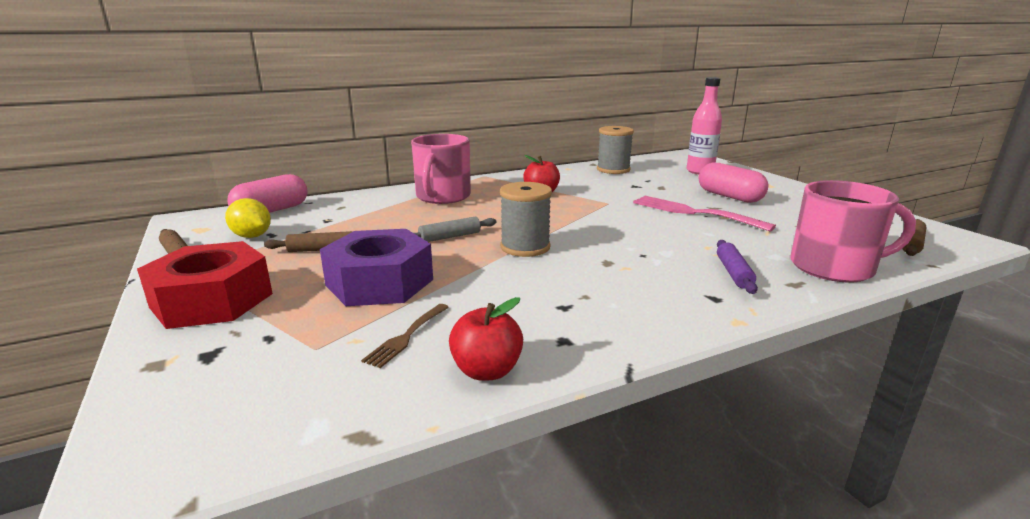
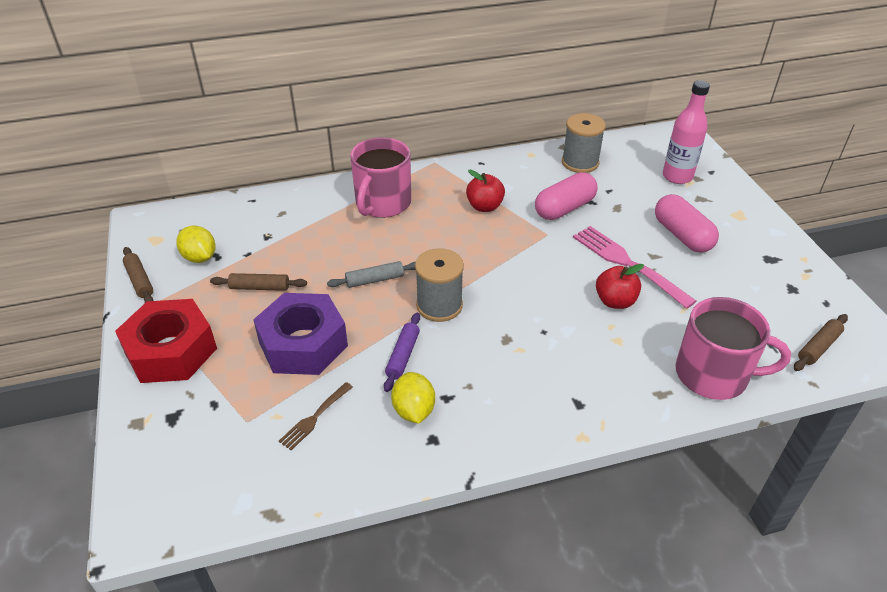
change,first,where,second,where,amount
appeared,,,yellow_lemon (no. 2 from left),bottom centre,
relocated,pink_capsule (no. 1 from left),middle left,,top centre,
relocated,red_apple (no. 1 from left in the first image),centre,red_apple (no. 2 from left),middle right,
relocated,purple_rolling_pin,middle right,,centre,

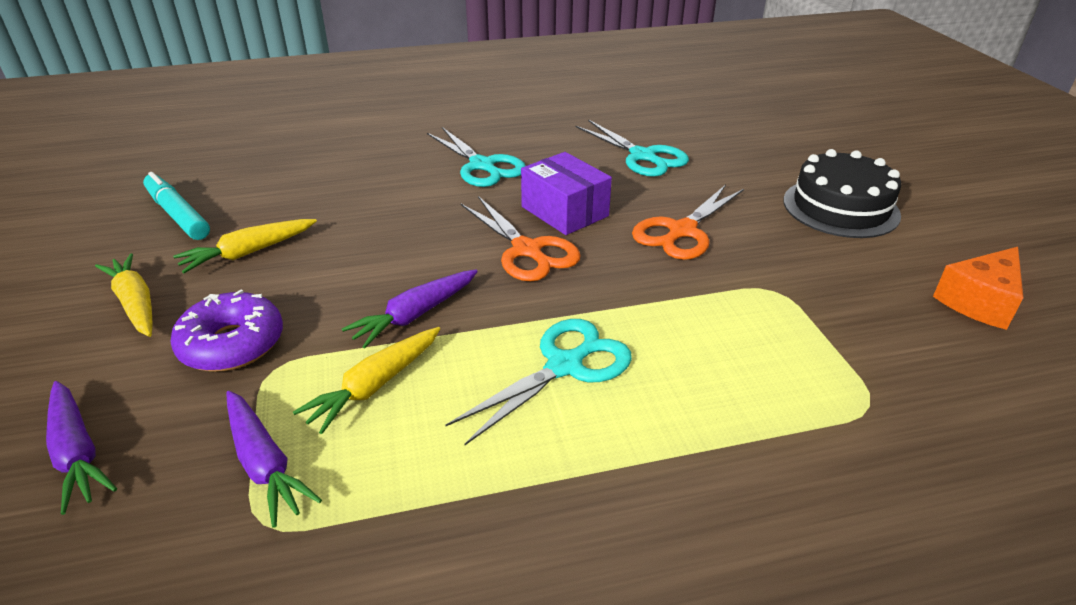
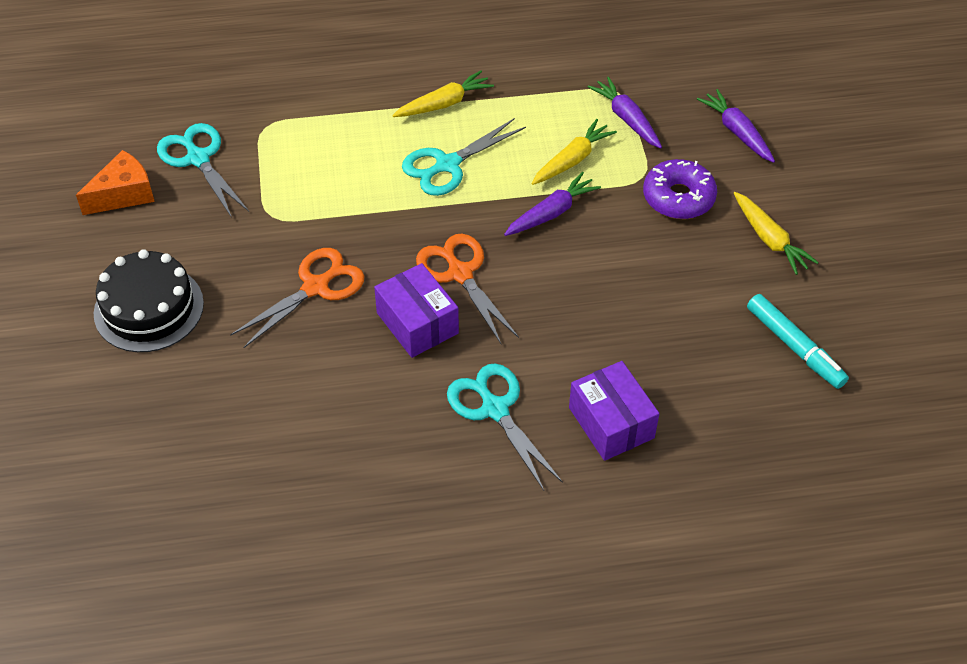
change,first,where,second,where,amount
appeared,,,purple_box (no. 2 from left),centre,
relocated,yellow_carrot (no. 2 from left in the first image),middle left,yellow_carrot (no. 1 from left),top centre,
relocated,turquoise_scissors (no. 3 from left in the first image),top centre,turquoise_scissors (no. 1 from left),top left,

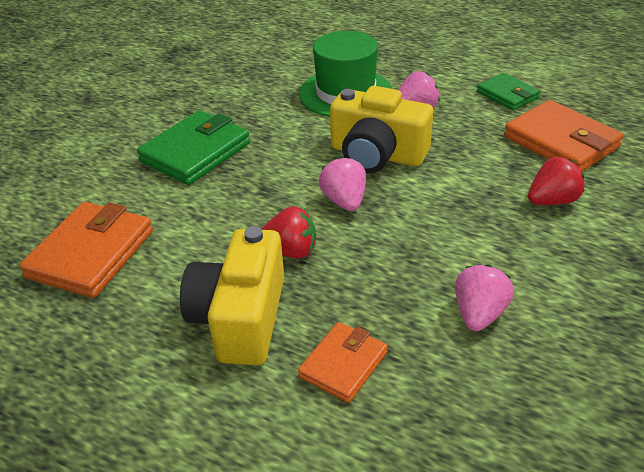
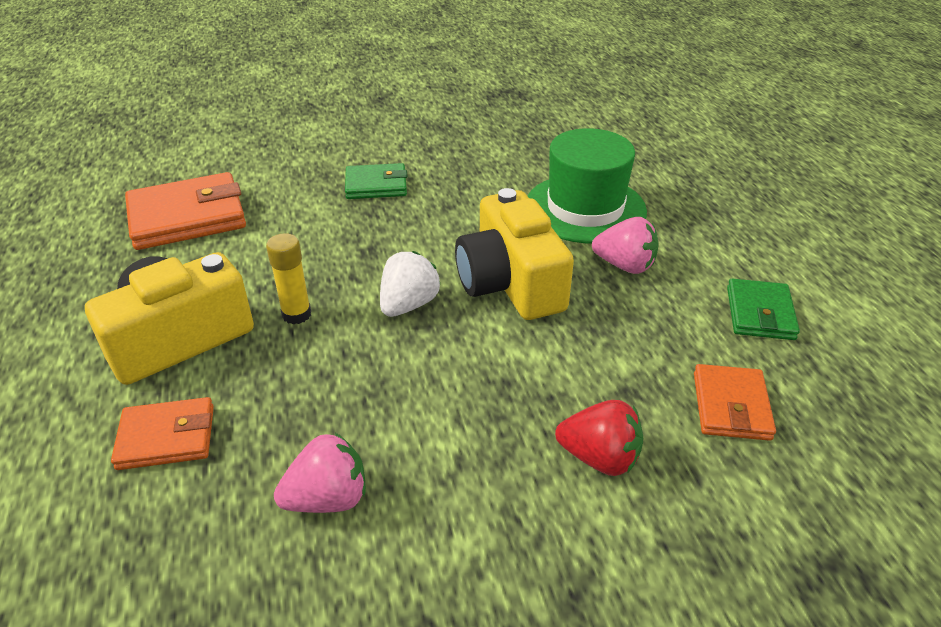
change,first,where,second,where,amount
exchanged,red_strawberry (no. 1 from left),centre,yellow_glue_stick,middle left,
colour,pink_strawberry (no. 1 from left),centre,white_strawberry,centre,
size,green_wallet (no. 1 from left),top left,,top centre,x0.60
size,orange_wallet (no. 3 from left),top right,,middle right,x0.60

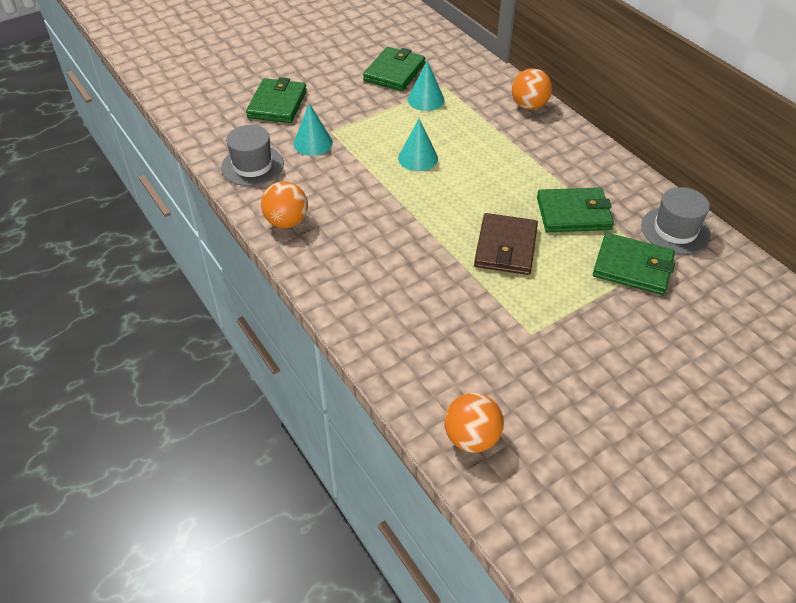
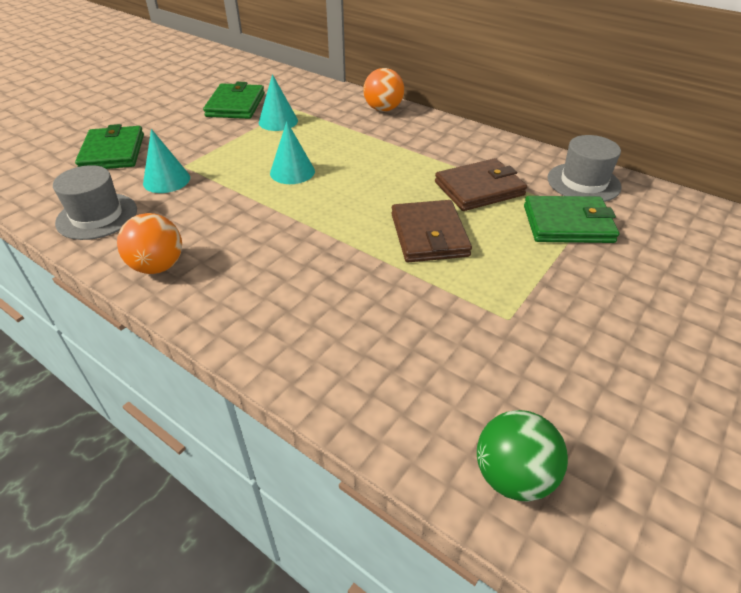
change,first,where,second,where,amount
colour,orange_ball (no. 2 from left),bottom centre,green_ball,bottom right,
colour,green_wallet (no. 3 from left),middle right,brown_wallet (no. 2 from left),top centre,

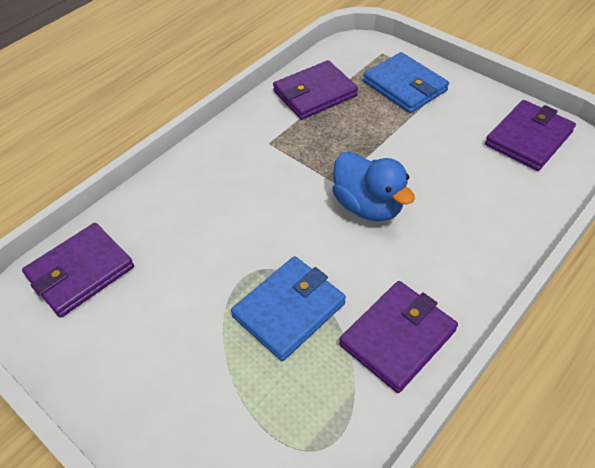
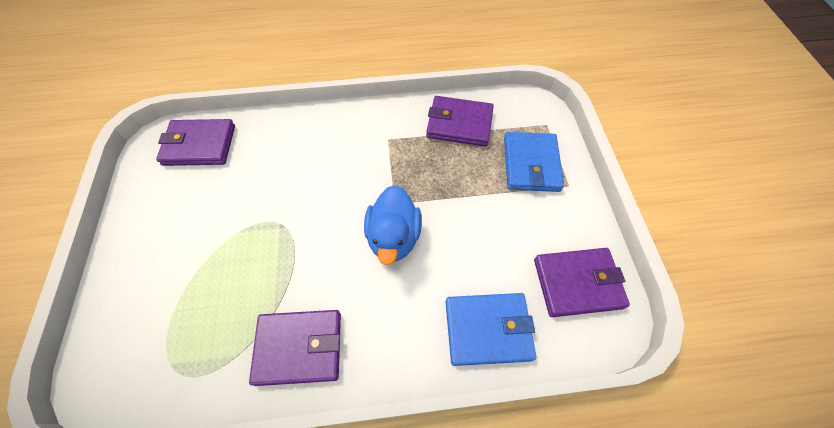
change,first,where,second,where,amount
relocated,blue_wallet (no. 1 from left),centre,,bottom centre,

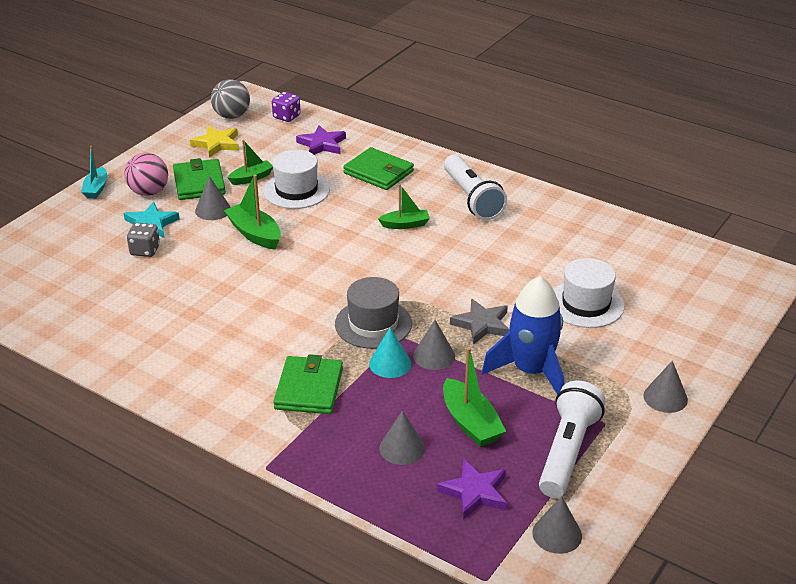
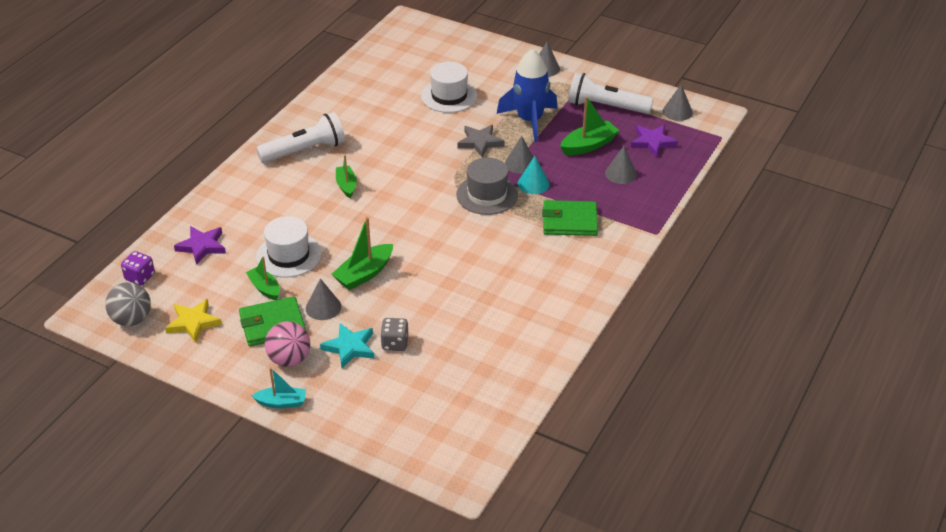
change,first,where,second,where,amount
missing,green_wallet (no. 3 from left),top centre,,,

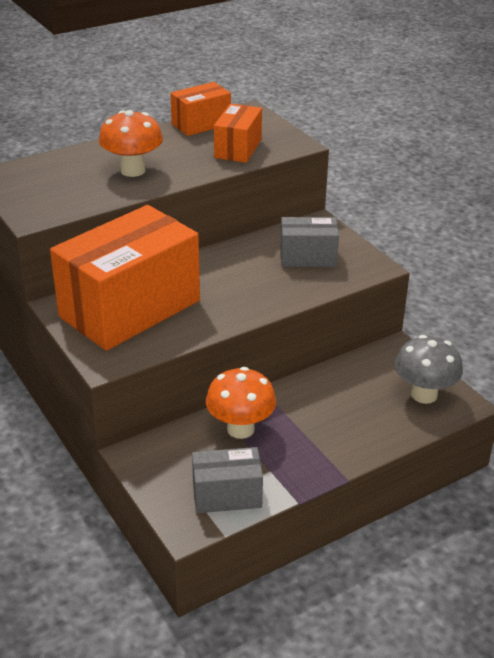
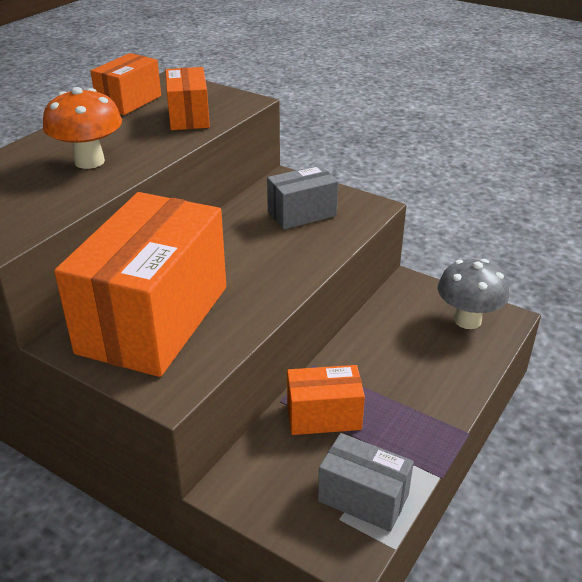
change,first,where,second,where,amount
exchanged,orange_mushroom (no. 2 from left),centre,orange_box (no. 4 from left),bottom centre,
spun,grey_box (no. 1 from left in the first image),bottom centre,grey_box (no. 2 from left),bottom centre,60 degrees clockwise

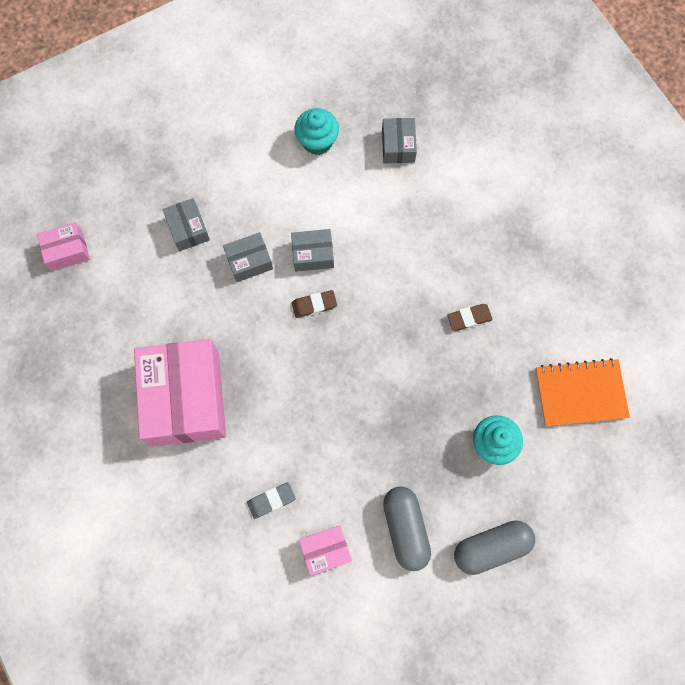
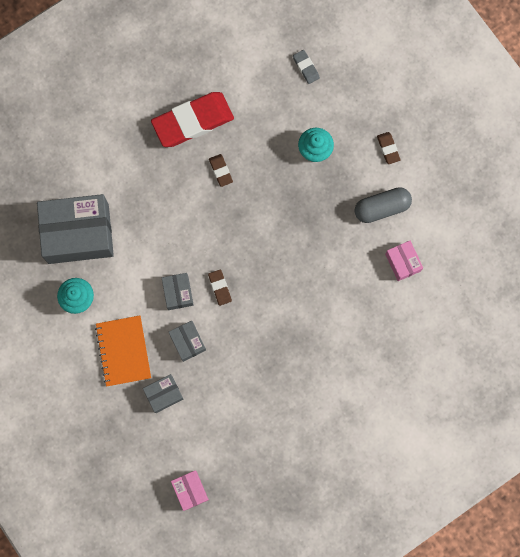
change,first,where,second,where,amount
missing,pink_box (no. 2 from left),middle left,,,
appeared,,,red_eraser,top centre,
relocated,grey_eraser,bottom centre,,top centre,
relocated,orange_notebook,middle right,,middle left,
exchanged,grey_capsule (no. 2 from left),bottom right,brown_eraser (no. 3 from left),top right,
size,grey_box (no. 4 from left in the first image),top centre,grey_box (no. 1 from left),middle left,x2.15

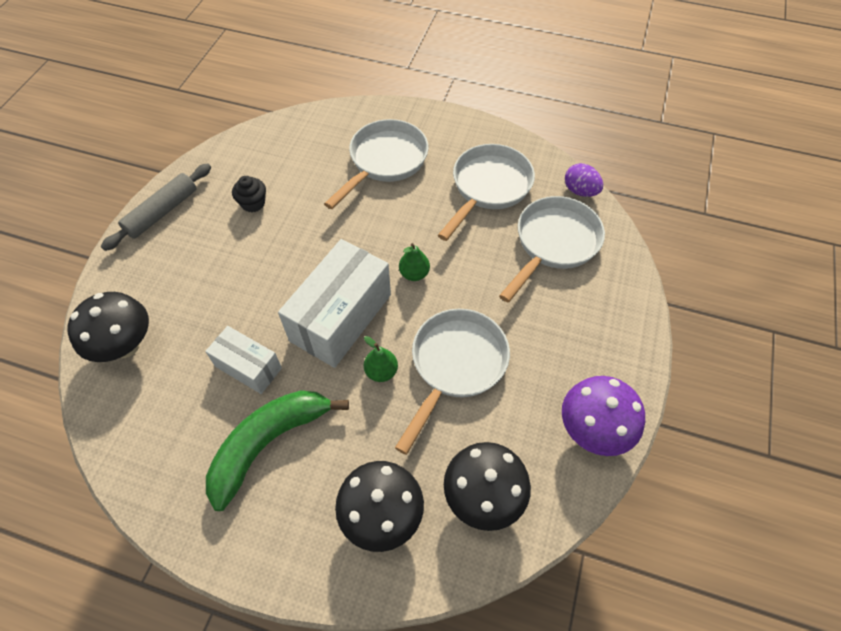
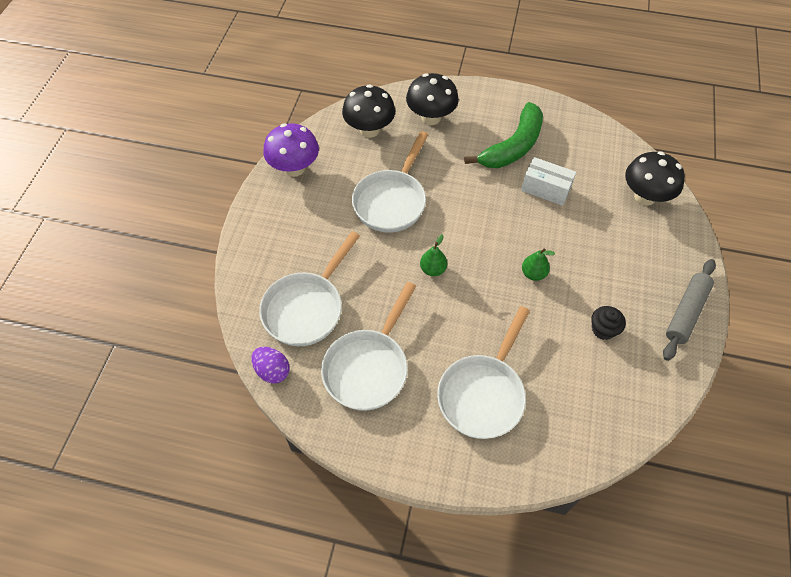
change,first,where,second,where,amount
missing,white_box (no. 2 from left),centre,,,
relocated,green_pear (no. 1 from left in the first image),centre,green_pear (no. 2 from left),middle right,

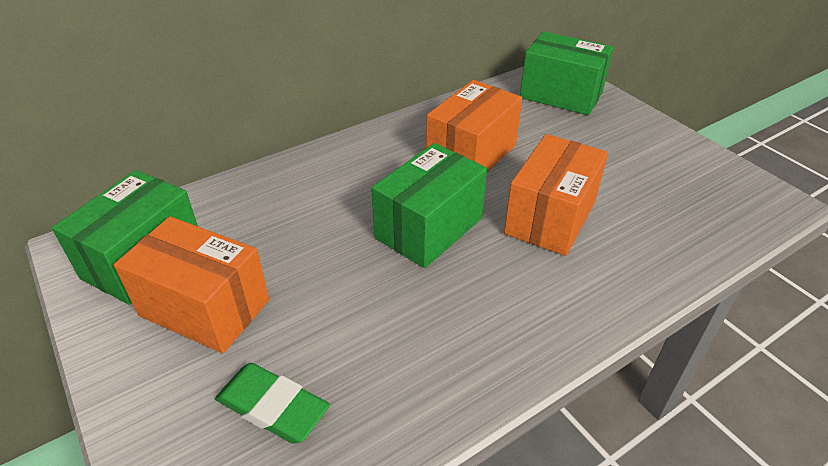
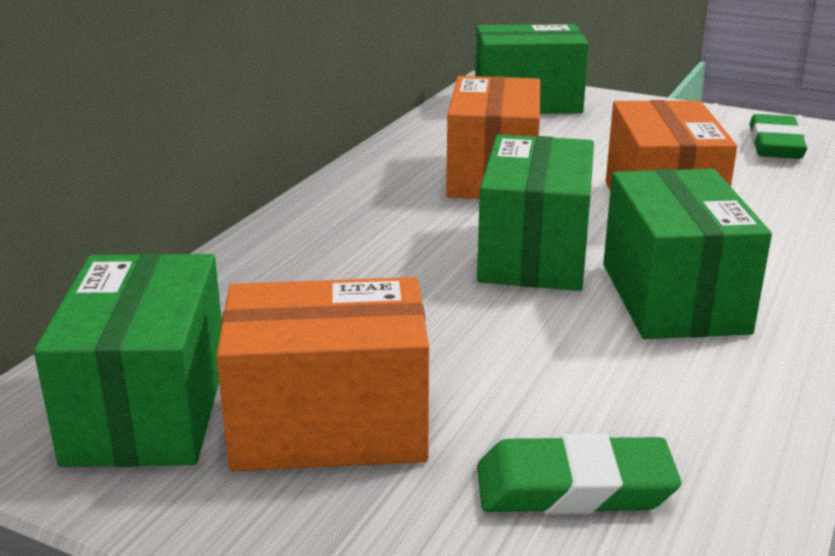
change,first,where,second,where,amount
appeared,,,green_box (no. 4 from left),middle right,
appeared,,,green_eraser (no. 2 from left),top right,

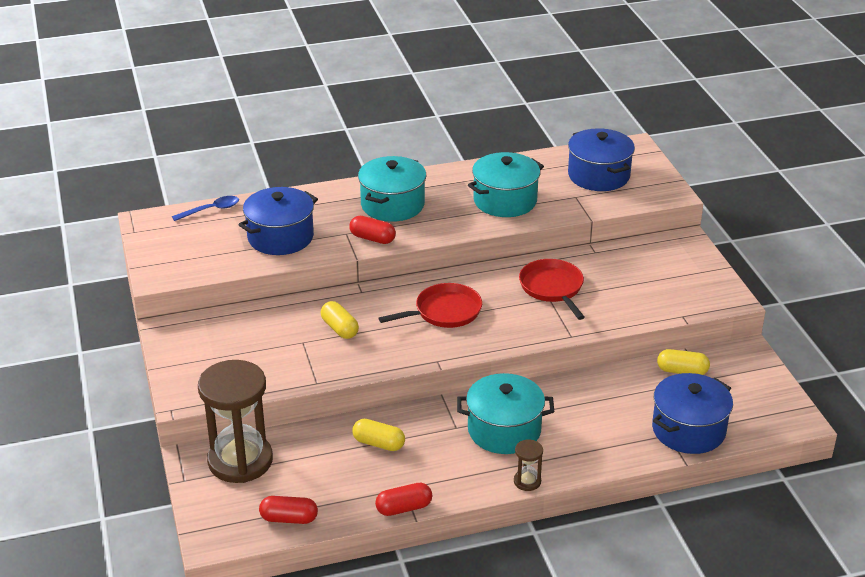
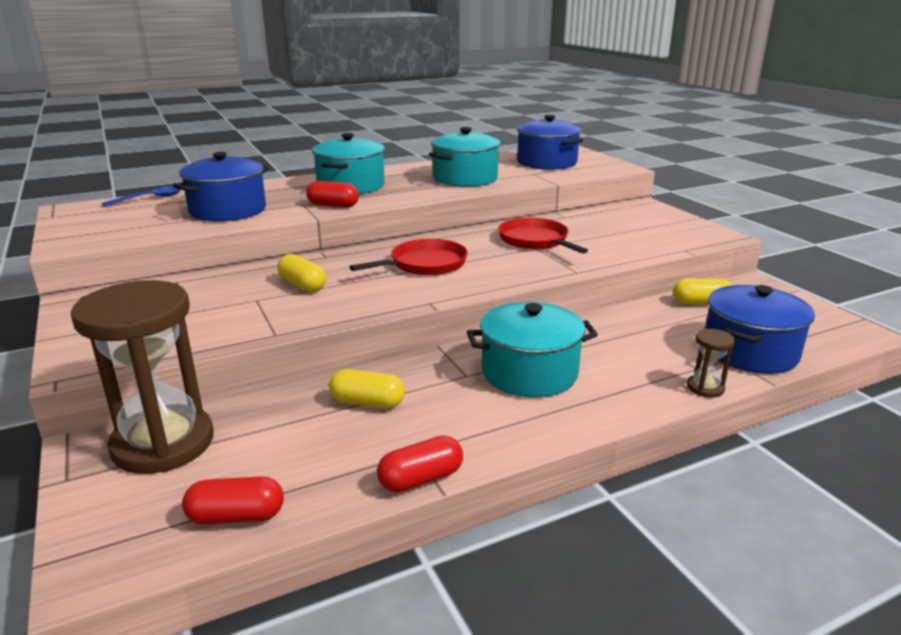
change,first,where,second,where,amount
relocated,brown_hourglass (no. 2 from left),bottom centre,,middle right,

